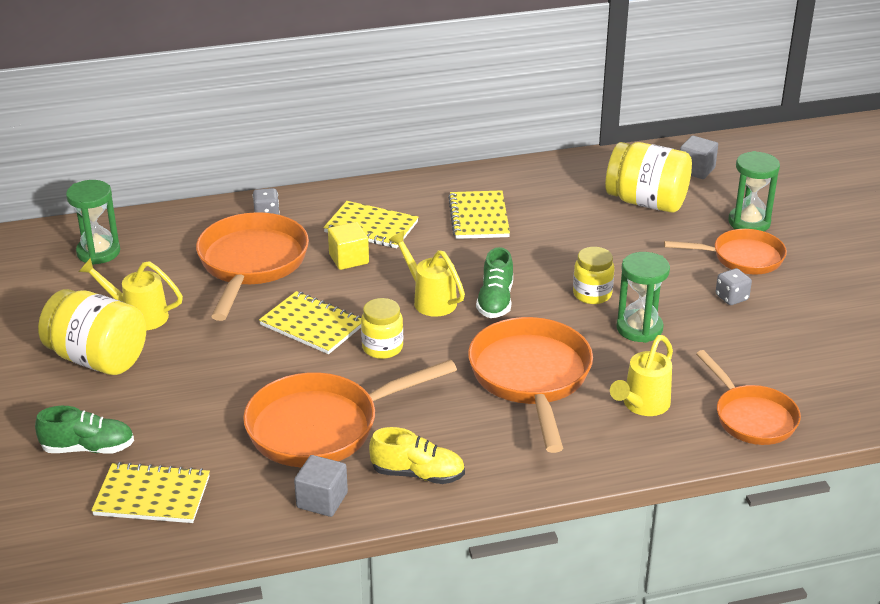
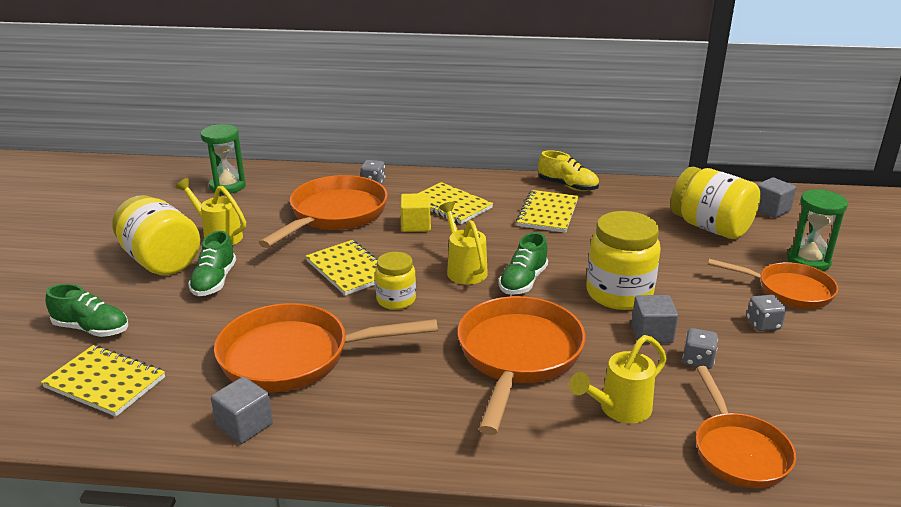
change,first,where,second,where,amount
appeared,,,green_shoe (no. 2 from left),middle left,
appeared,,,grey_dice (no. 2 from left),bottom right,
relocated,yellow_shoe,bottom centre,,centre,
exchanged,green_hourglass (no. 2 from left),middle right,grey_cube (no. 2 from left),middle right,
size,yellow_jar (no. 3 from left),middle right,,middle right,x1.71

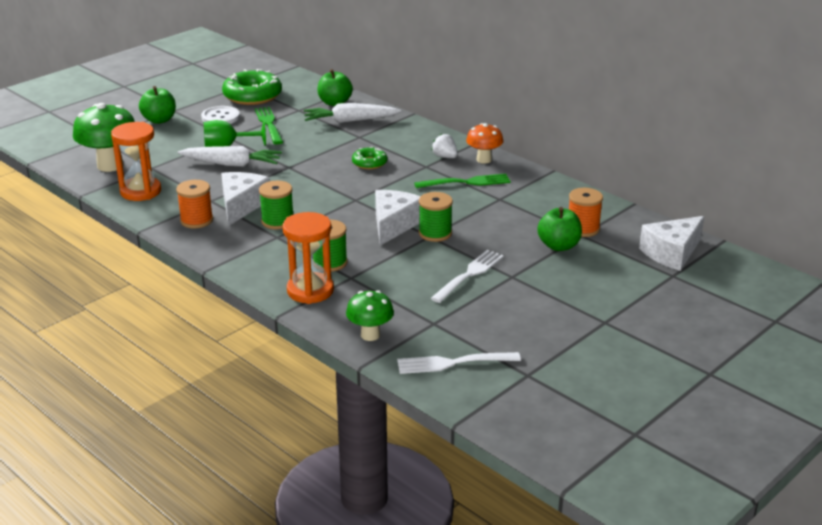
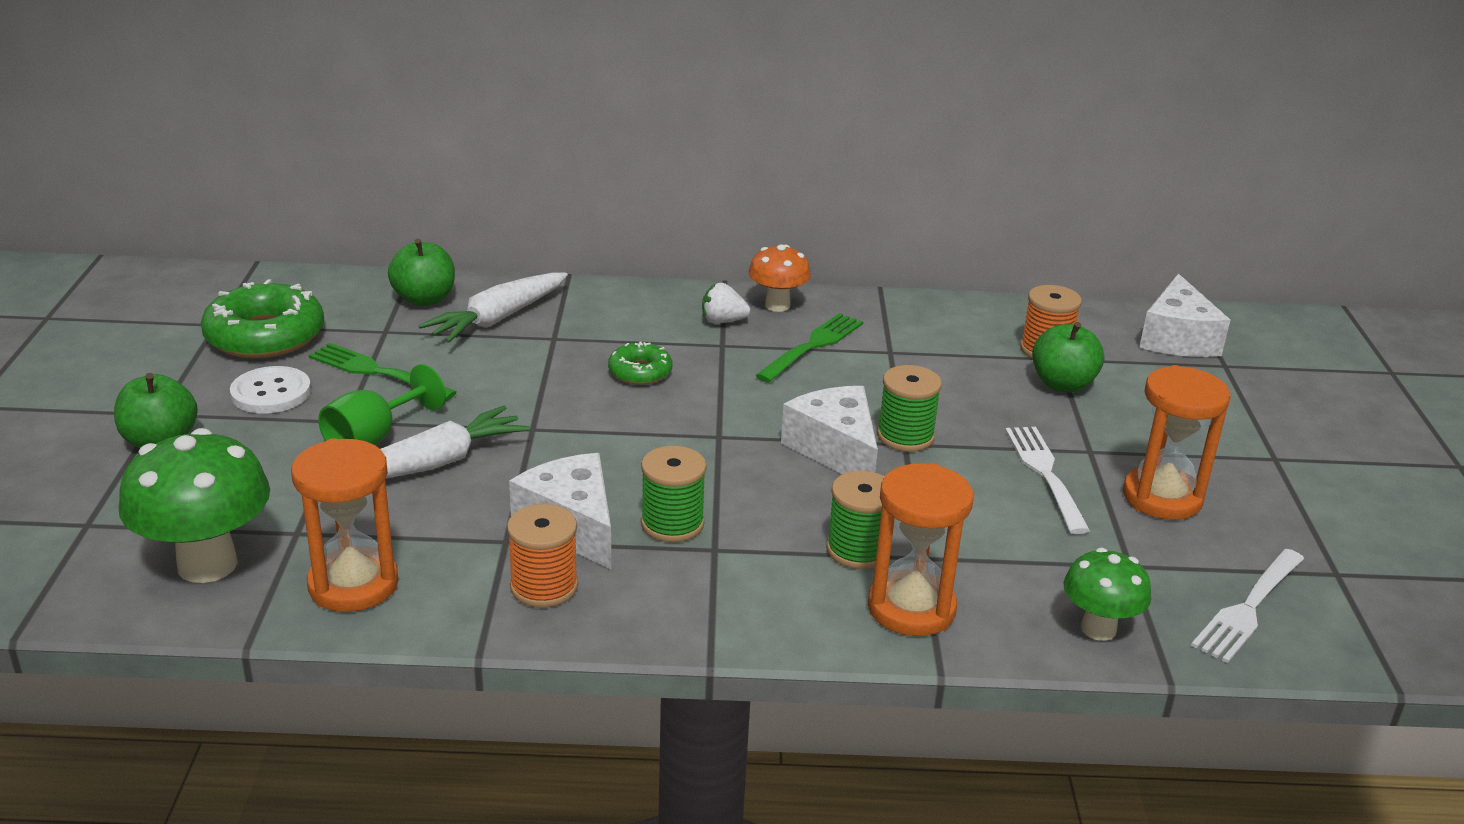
change,first,where,second,where,amount
appeared,,,orange_hourglass (no. 3 from left),middle right,

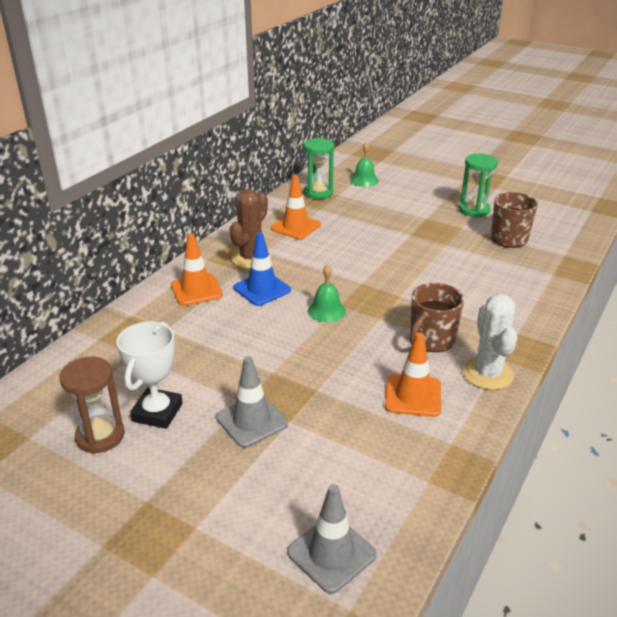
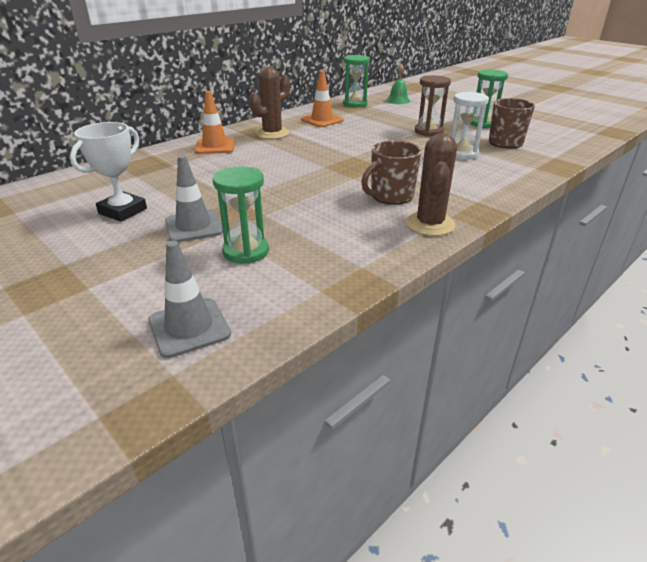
change,first,where,second,where,amount
missing,blue_traffic_cone,centre,,,
missing,green_bell (no. 1 from left),centre,,,
missing,orange_traffic_cone (no. 3 from left),middle right,,,
appeared,,,green_hourglass (no. 1 from left),centre,
appeared,,,white_hourglass,top right,
relocated,brown_hourglass,middle left,,top right,
colour,white_cactus,middle right,brown_cactus (no. 2 from left),top centre,

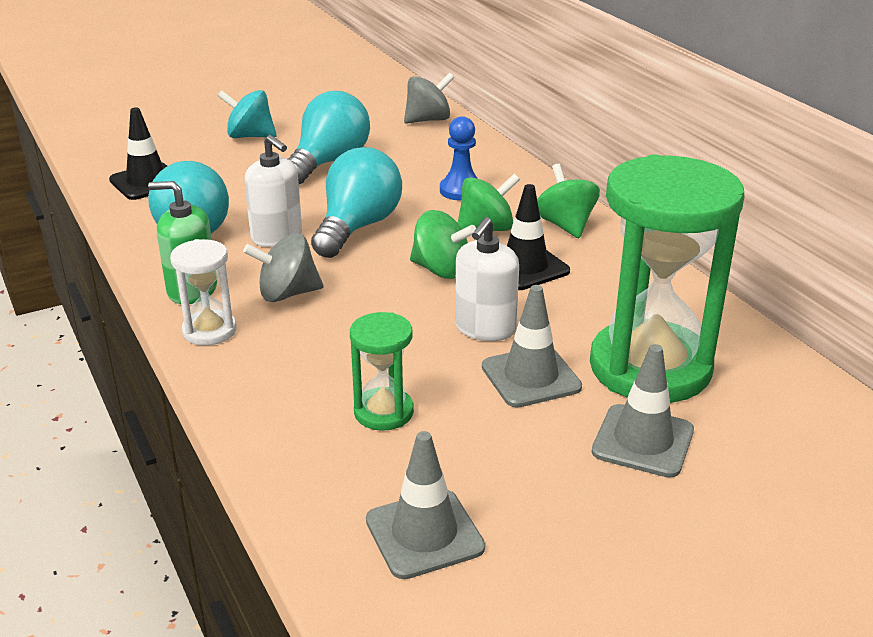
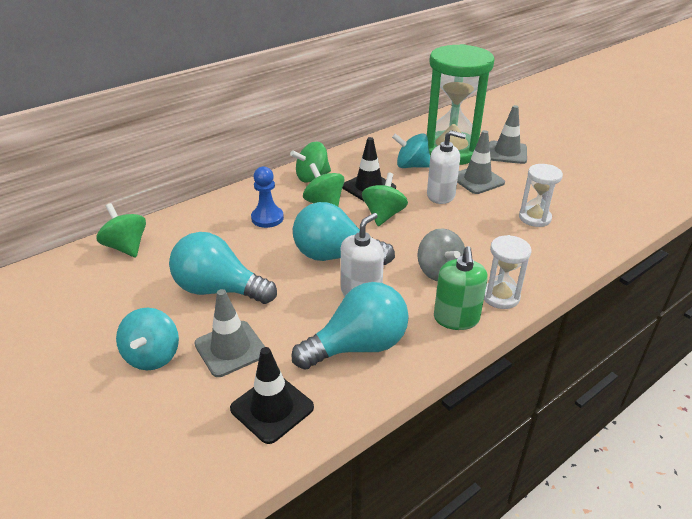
change,first,where,second,where,amount
appeared,,,turquoise_spinning_top (no. 2 from left),top centre,
relocated,grey_traffic_cone (no. 1 from left),bottom centre,,middle left,
colour,green_hourglass (no. 1 from left),centre,white_hourglass (no. 2 from left),middle right,
colour,grey_spinning_top (no. 2 from left),top centre,green_spinning_top (no. 1 from left),middle left,

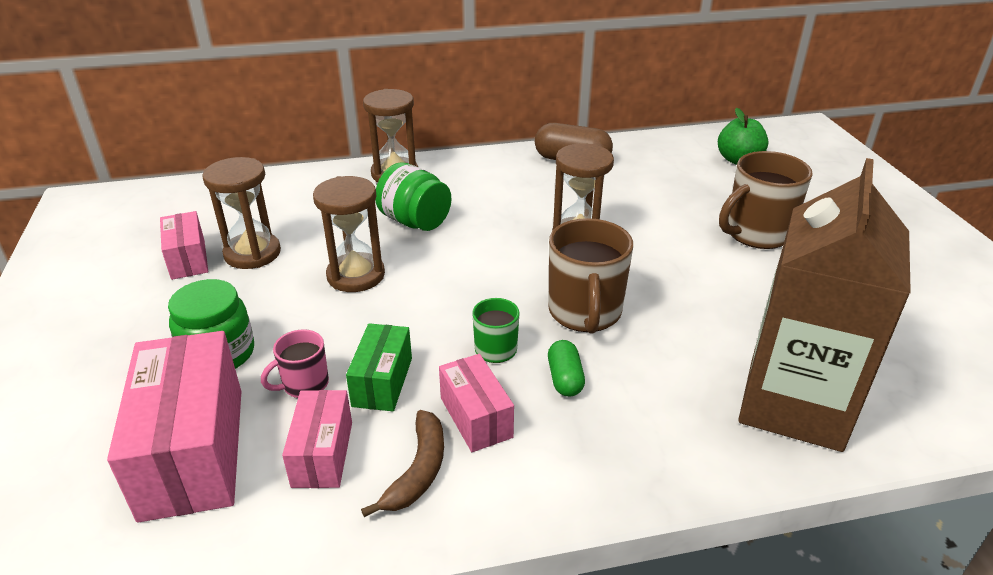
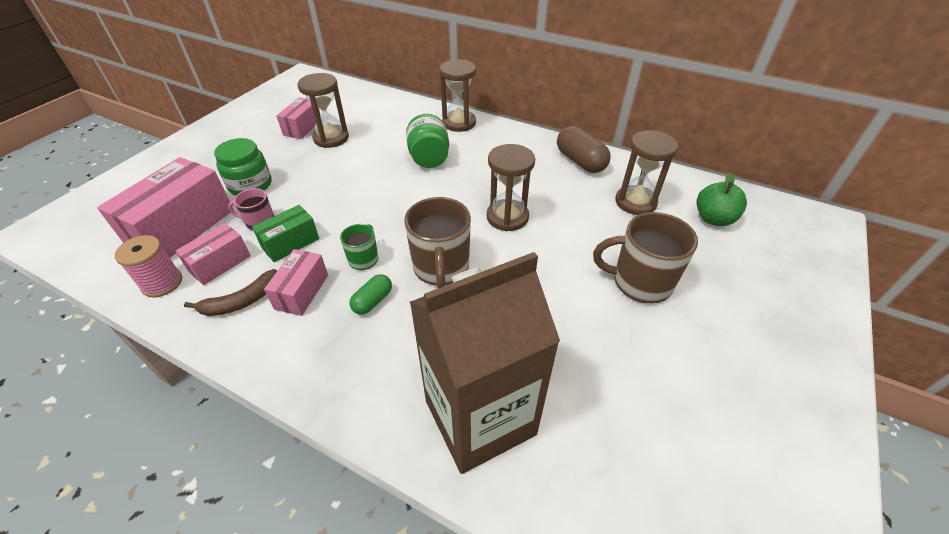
change,first,where,second,where,amount
appeared,,,pink_spool,middle left,
relocated,brown_hourglass (no. 2 from left in the first image),centre,brown_hourglass (no. 4 from left),top right,
spun,brown_mug (no. 1 from left),centre,,centre,45 degrees counterclockwise

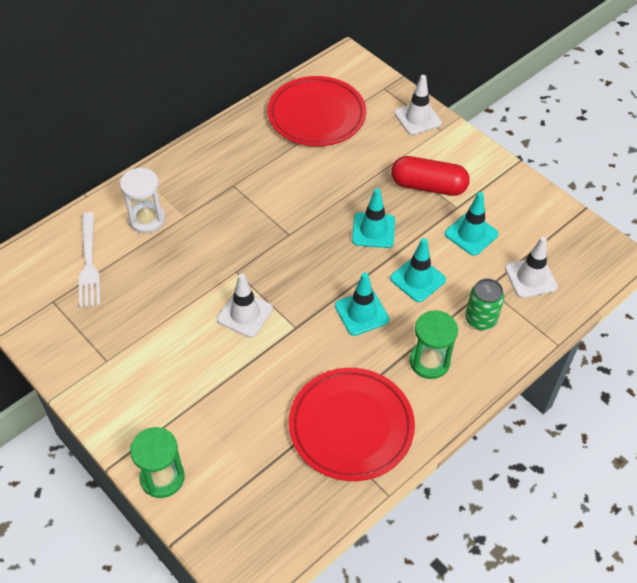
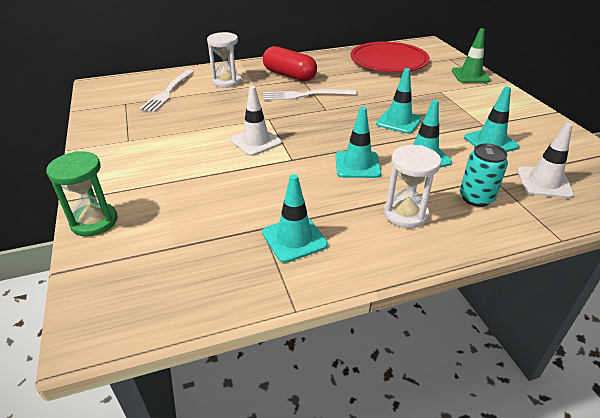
change,first,where,second,where,amount
appeared,,,white_fork (no. 2 from left),top centre,
relocated,red_capsule,top right,,top centre,
exchanged,red_plate (no. 2 from left),bottom centre,turquoise_traffic_cone (no. 1 from left),centre,
colour,white_traffic_cone (no. 2 from left),top centre,green_traffic_cone,top right,
colour,green_hourglass (no. 2 from left),middle right,white_hourglass (no. 2 from left),middle right,
colour,green_can,middle right,turquoise_can,middle right,

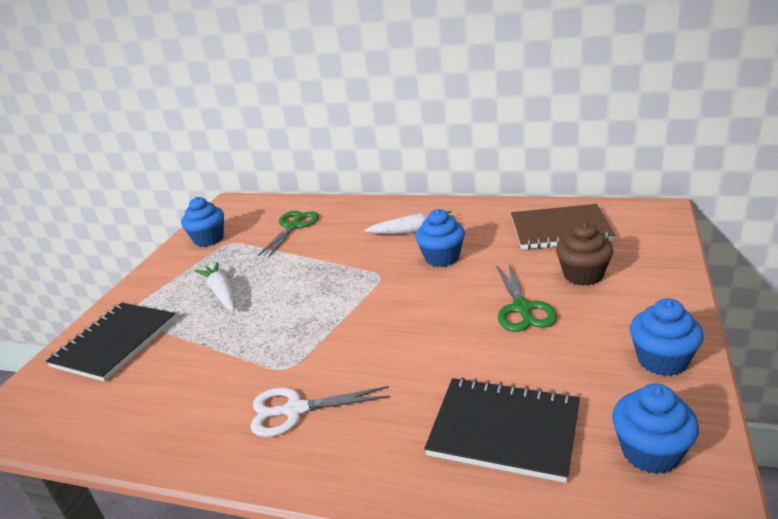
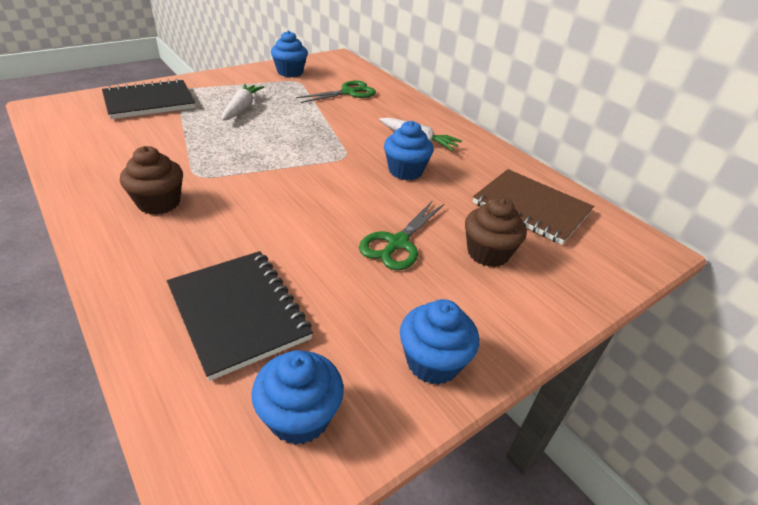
change,first,where,second,where,amount
exchanged,white_scissors,bottom centre,brown_cupcake (no. 1 from left),middle left,

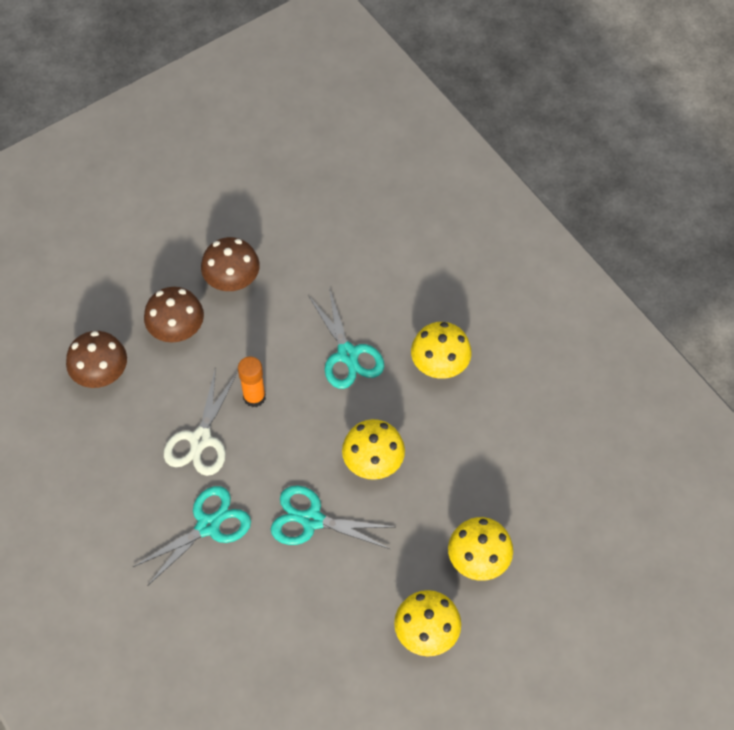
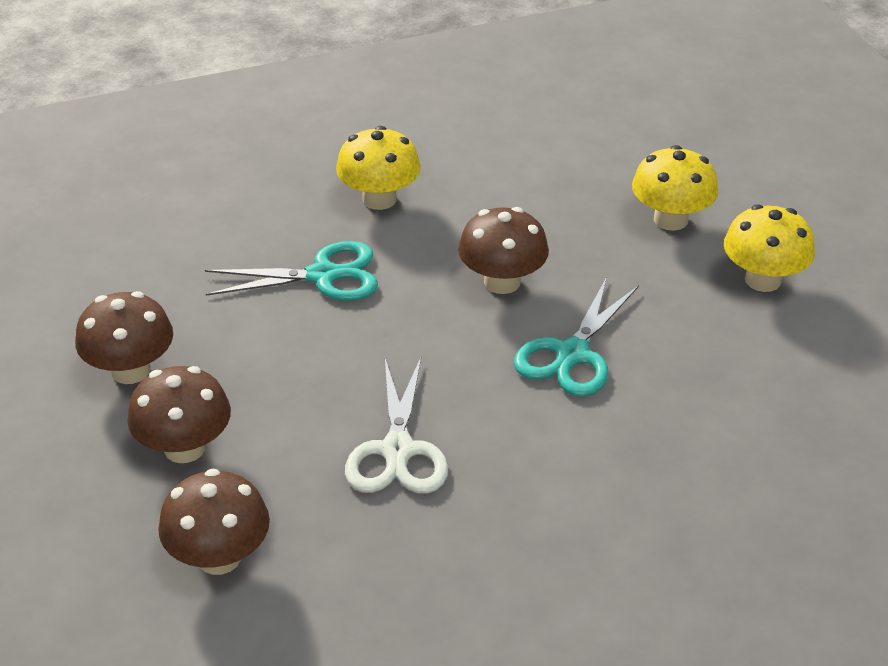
change,first,where,second,where,amount
missing,turquoise_scissors (no. 1 from left),bottom left,,,
missing,orange_glue_stick,centre,,,
colour,yellow_mushroom (no. 1 from left),centre,brown_mushroom (no. 4 from left),centre,
spun,white_scissors,middle left,,centre,60 degrees clockwise

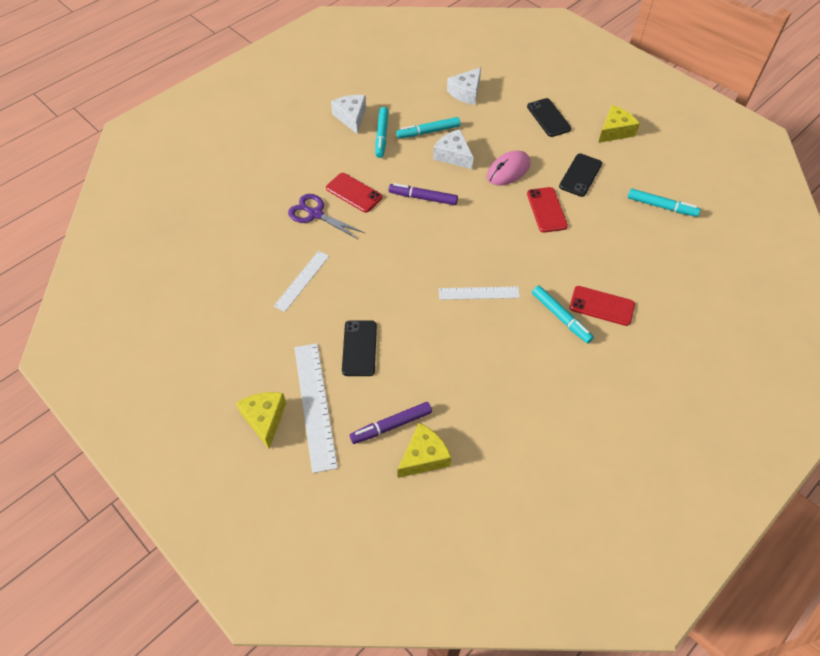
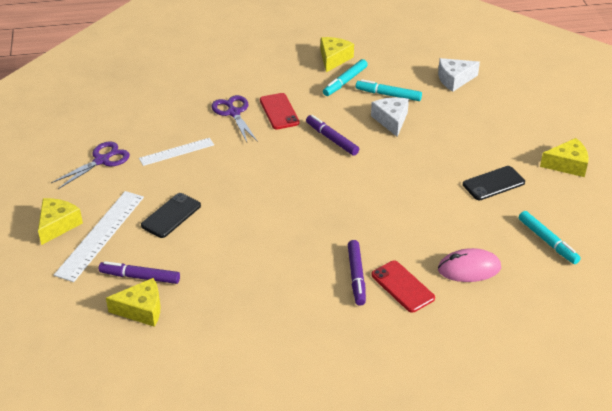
change,first,where,second,where,amount
missing,white_ruler (no. 3 from left),centre,,,
missing,black_phone (no. 2 from left),top right,,,
missing,red_phone (no. 2 from left),top right,,,
appeared,,,purple_scissors (no. 1 from left),middle left,
relocated,pink_mouse,top centre,,middle right,
colour,white_cheese (no. 1 from left),top centre,yellow_cheese (no. 3 from left),top centre,
colour,turquoise_marker (no. 3 from left),middle right,purple_marker (no. 3 from left),centre,

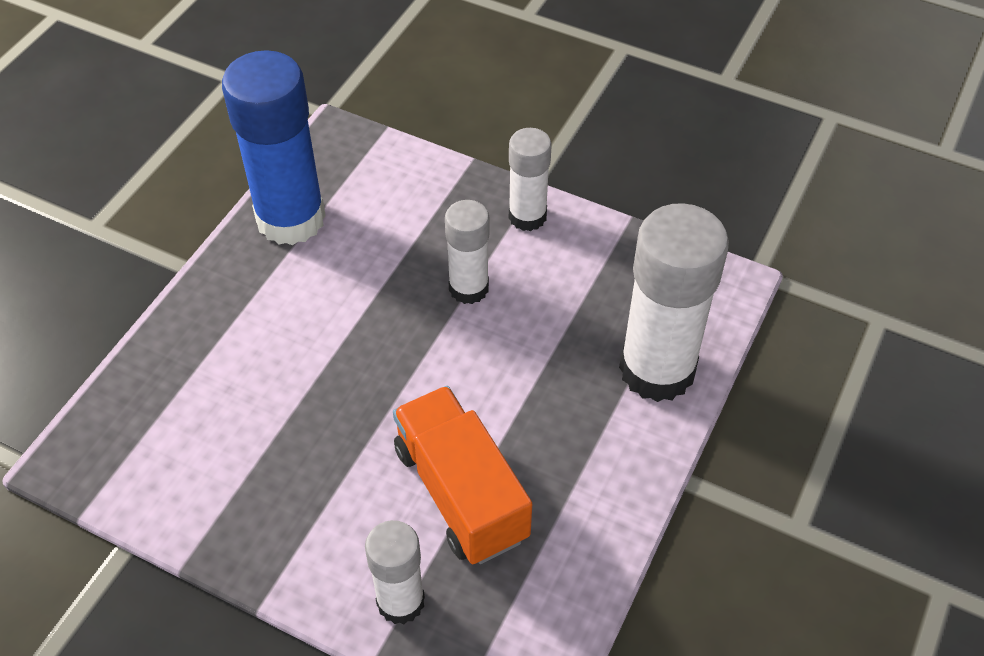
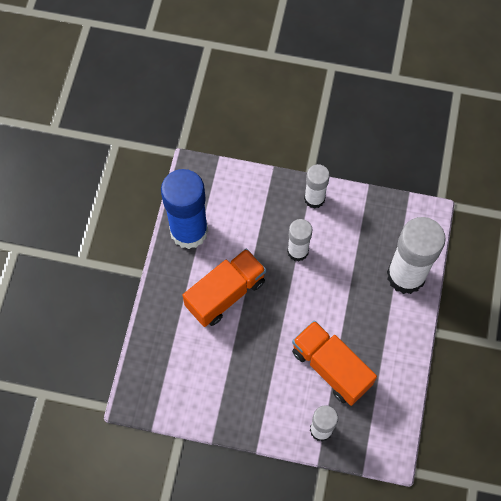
change,first,where,second,where,amount
appeared,,,orange_truck (no. 1 from left),centre,

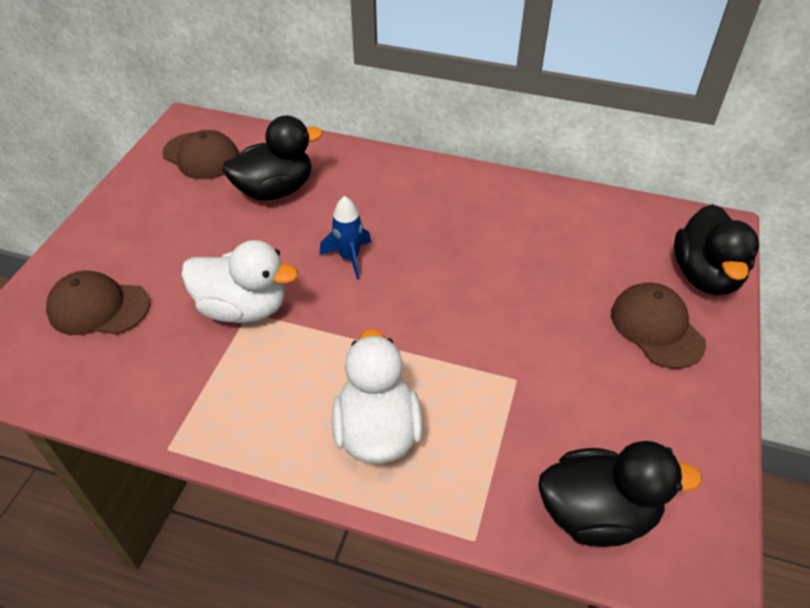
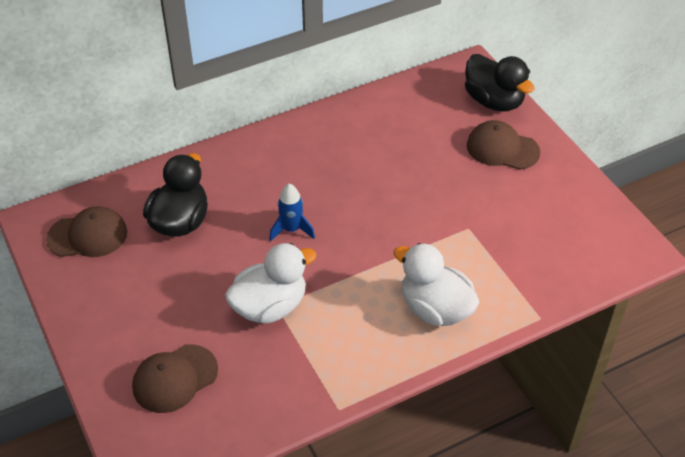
change,first,where,second,where,amount
missing,black_duck (no. 2 from left),bottom right,,,

